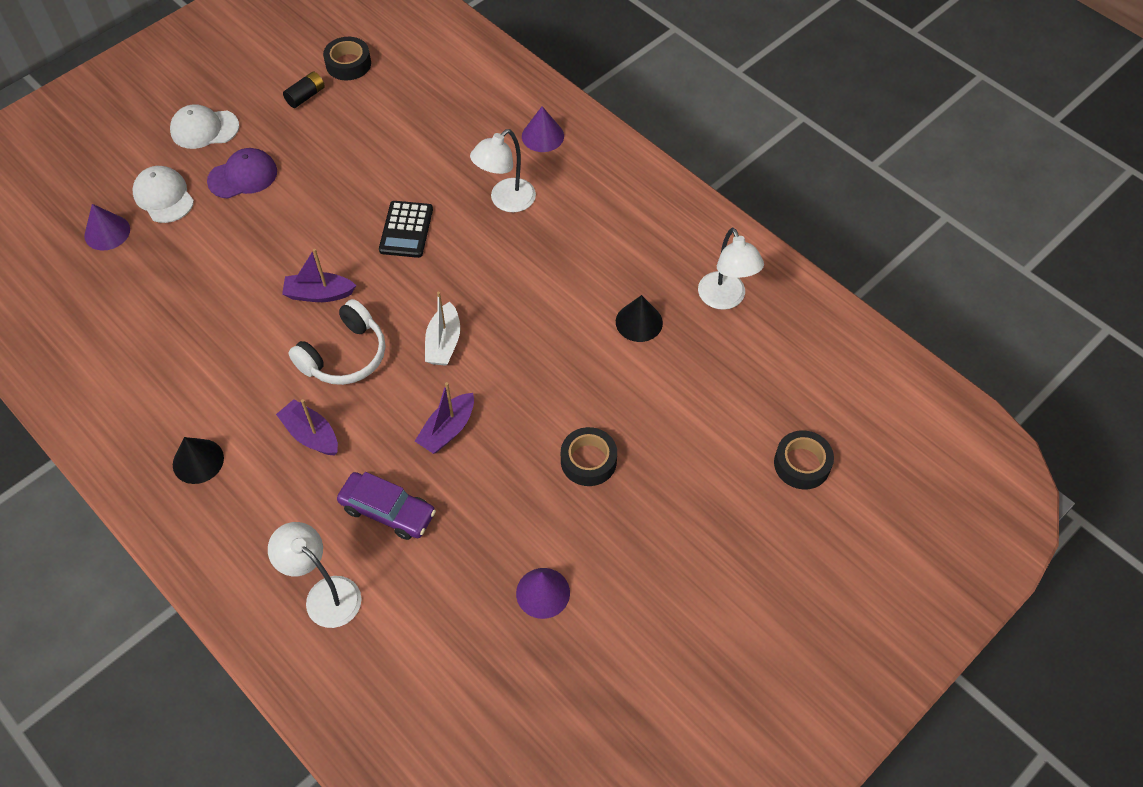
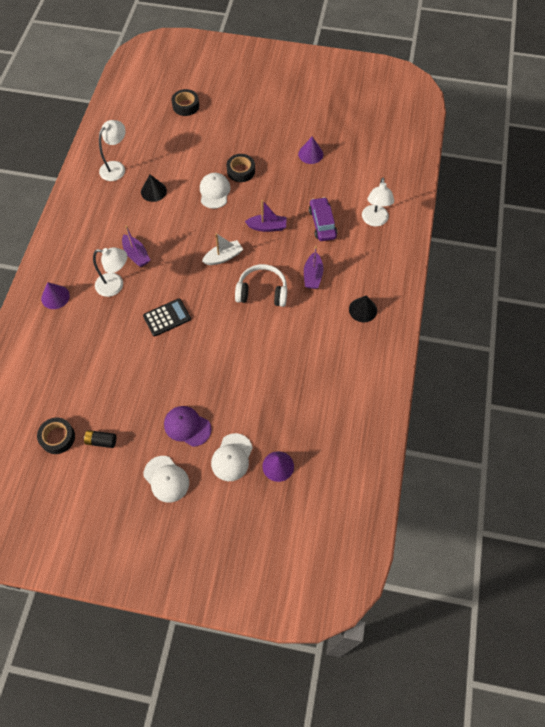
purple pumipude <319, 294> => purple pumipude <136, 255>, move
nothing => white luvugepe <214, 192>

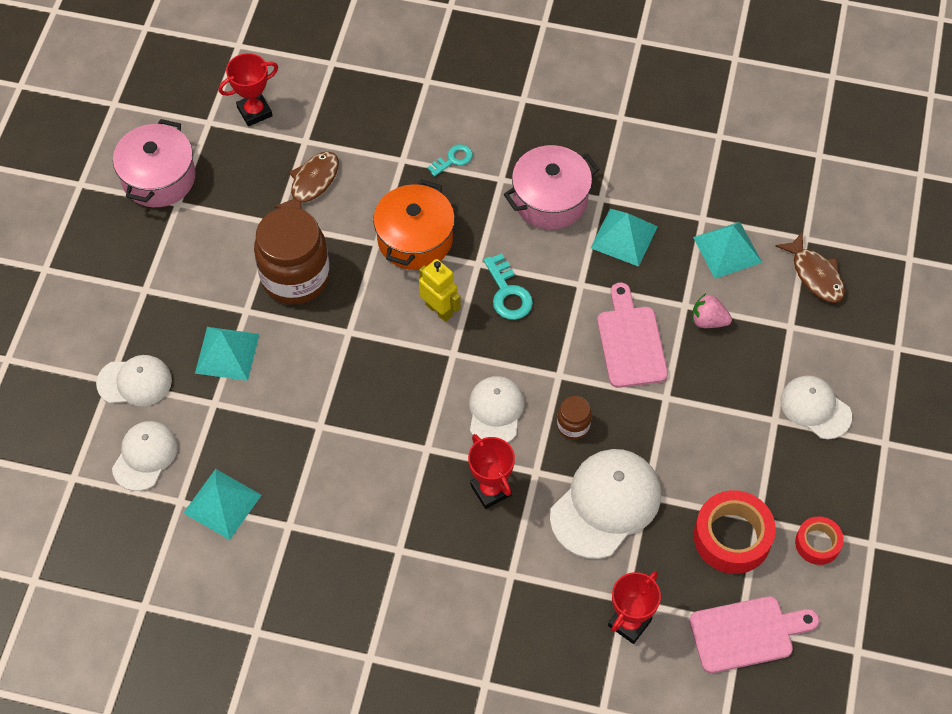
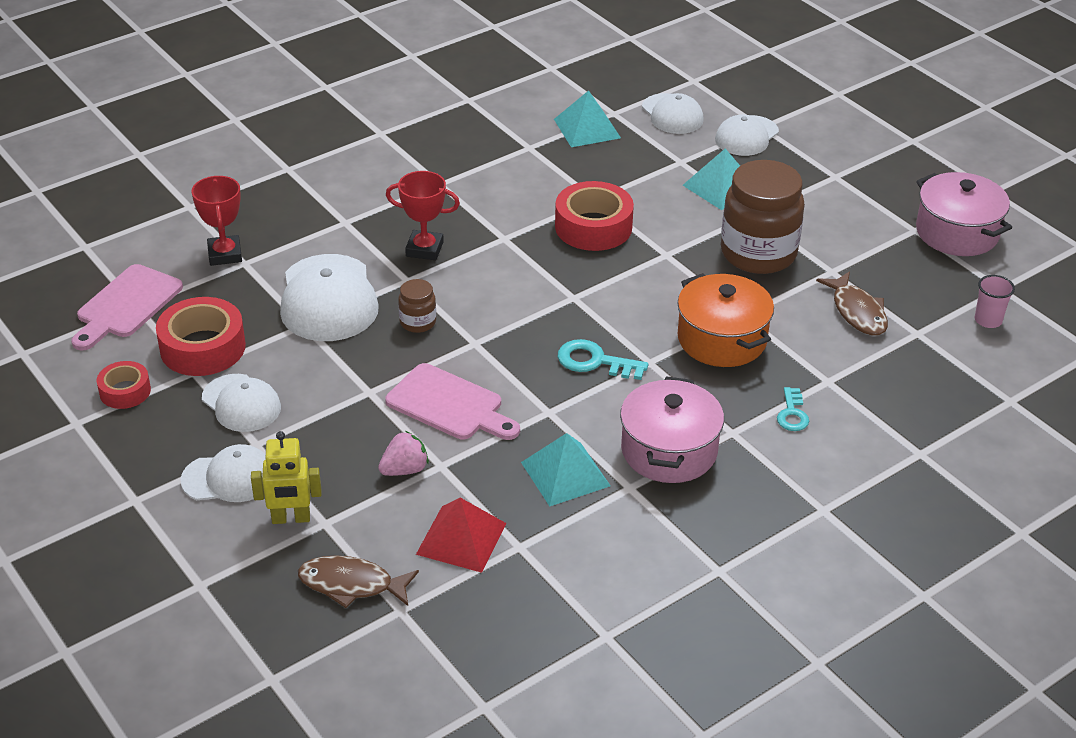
white luvugepe <495, 411> => white luvugepe <241, 403>, move
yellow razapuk <439, 310> => yellow razapuk <291, 518>, move
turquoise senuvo <727, 249> => red senuvo <461, 538>
nothing => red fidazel <593, 227>
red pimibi <254, 112> => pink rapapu <988, 320>

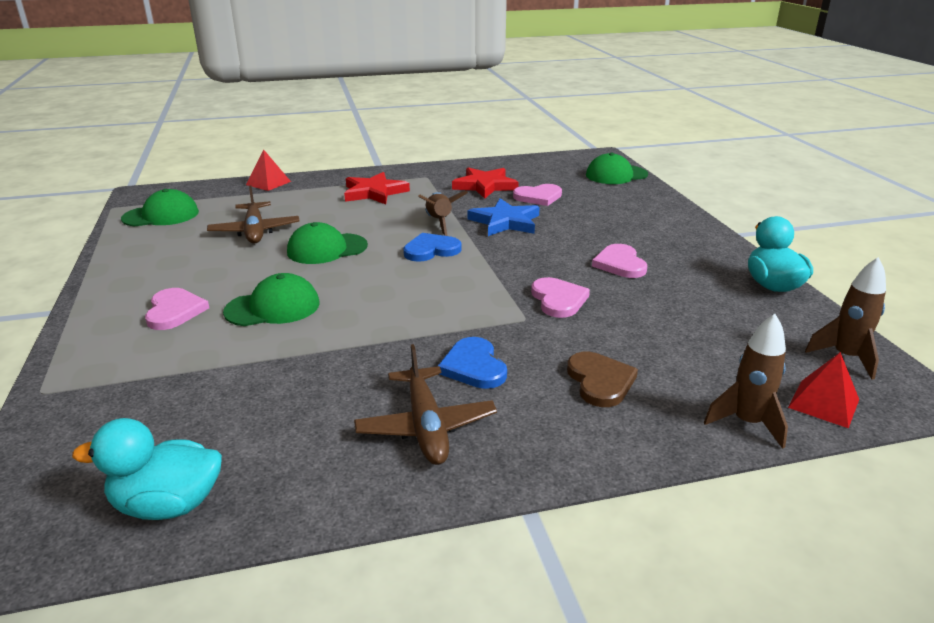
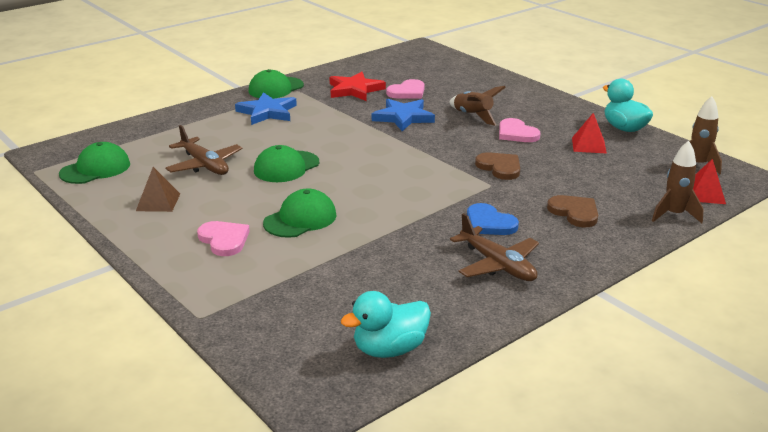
nothing => brown senuvo <158, 202>
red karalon <374, 192> => blue karalon <267, 112>
green luvugepe <616, 175> => green luvugepe <276, 88>, move
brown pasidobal <439, 222> => brown pasidobal <473, 116>, move
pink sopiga <558, 300> => brown sopiga <500, 167>
red senuvo <268, 183> => red senuvo <588, 145>, move
blue sopiga <431, 250> => nothing

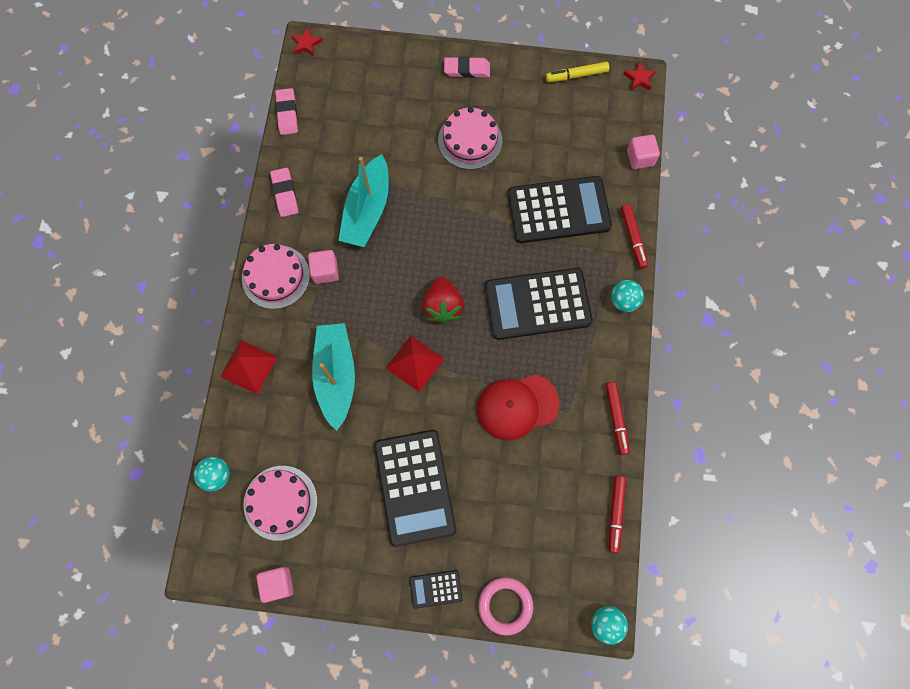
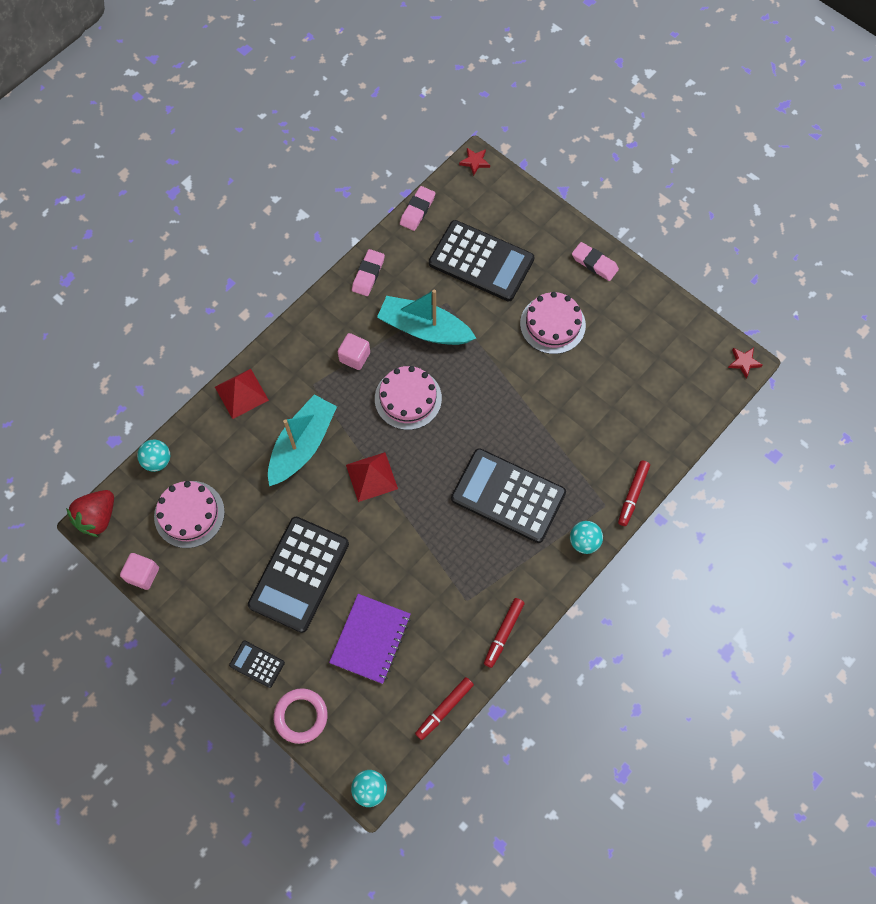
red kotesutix <442, 306> => red kotesutix <98, 517>, move
nothing => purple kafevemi <370, 639>
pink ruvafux <275, 276> => pink ruvafux <408, 398>, move
turquoise pumipude <367, 210> => turquoise pumipude <424, 329>, 60 degrees clockwise
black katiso <558, 210> => black katiso <481, 261>, move
red luvugepe <517, 406> => nothing
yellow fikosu <576, 75> => nothing
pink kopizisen <640, 158> => nothing

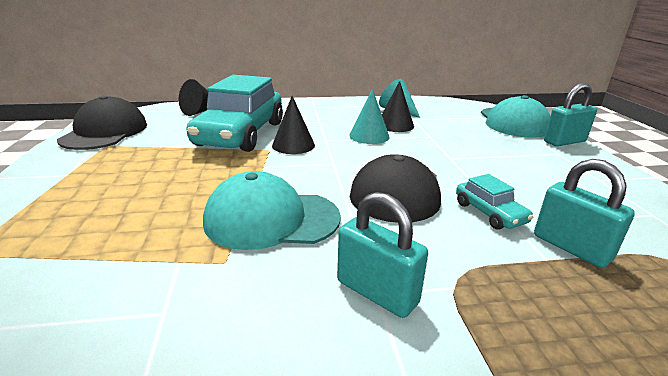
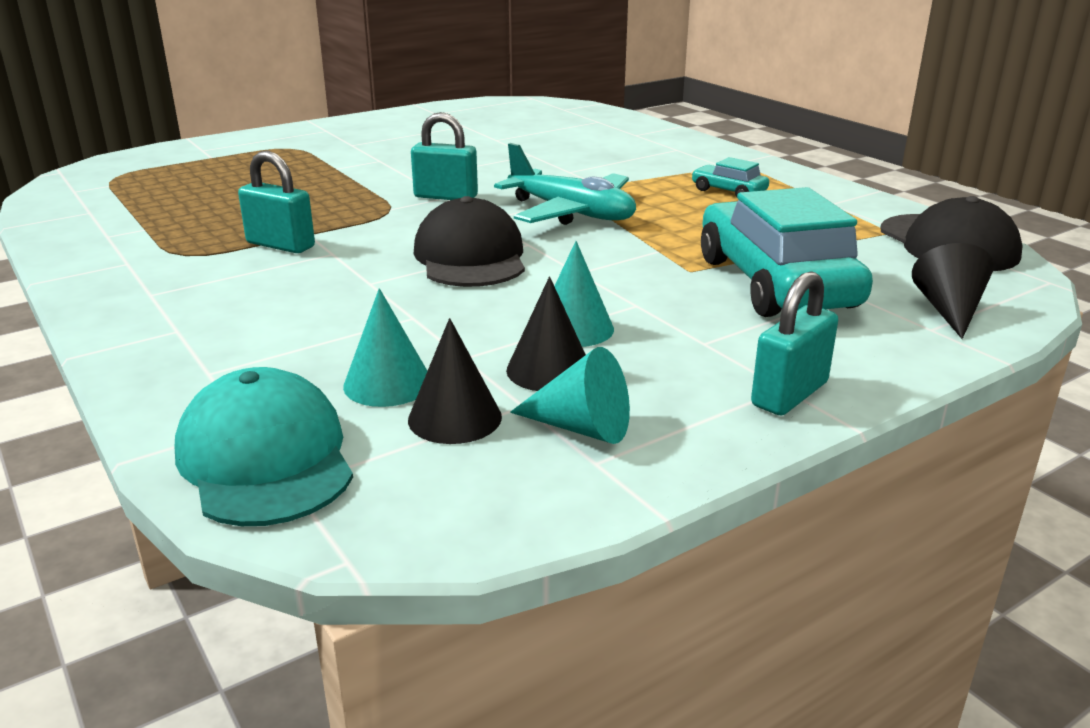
nothing => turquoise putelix <388, 383>
black putelix <293, 145> => black putelix <455, 418>, move
turquoise luvugepe <271, 219> => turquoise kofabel <571, 213>
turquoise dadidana <489, 213> => turquoise dadidana <728, 191>, move
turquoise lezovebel <564, 141> => turquoise lezovebel <789, 394>, move

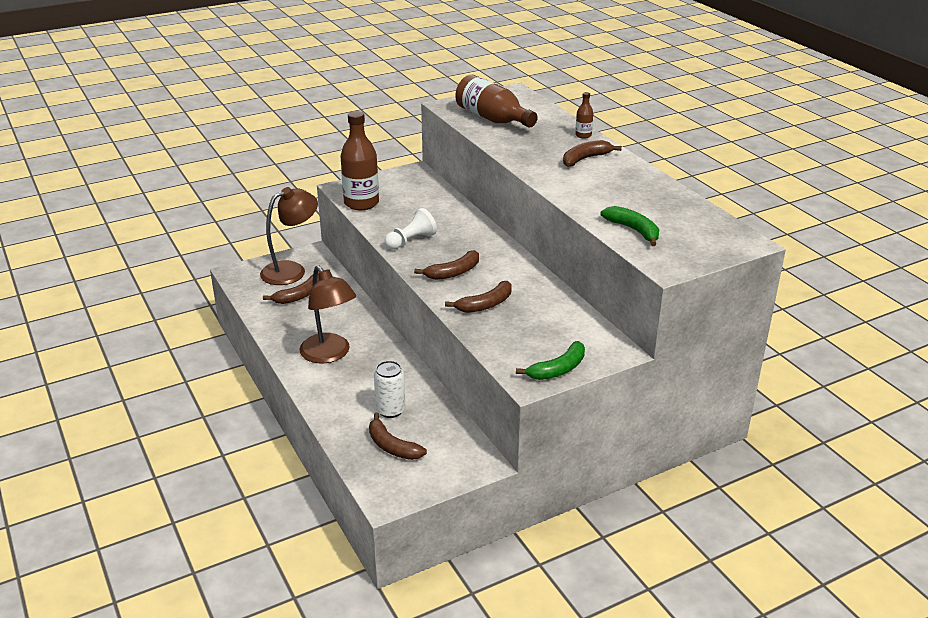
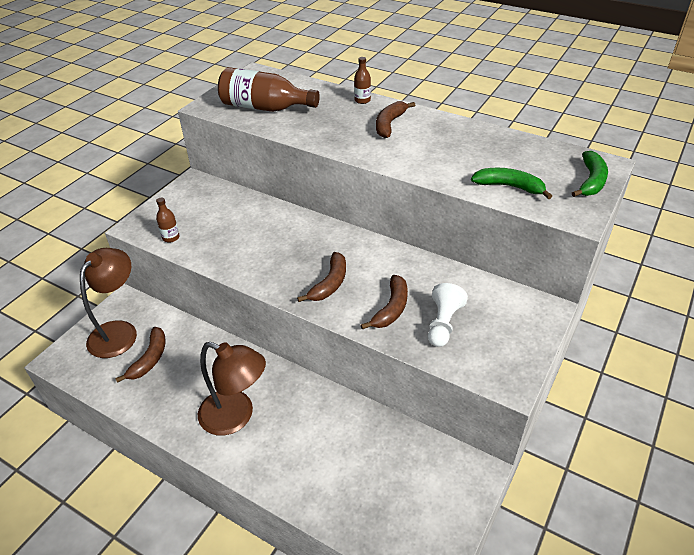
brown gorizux <361, 203> => brown gorizux <171, 237>, x0.46
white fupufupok <411, 241> => white fupufupok <443, 324>, move
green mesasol <557, 369> => green mesasol <591, 181>, move
brown mesasol <392, 446> => nothing
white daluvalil <390, 410> => nothing

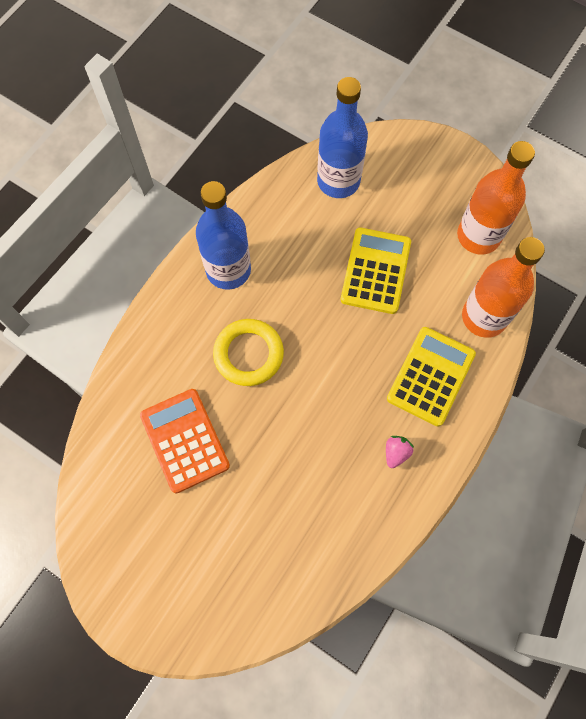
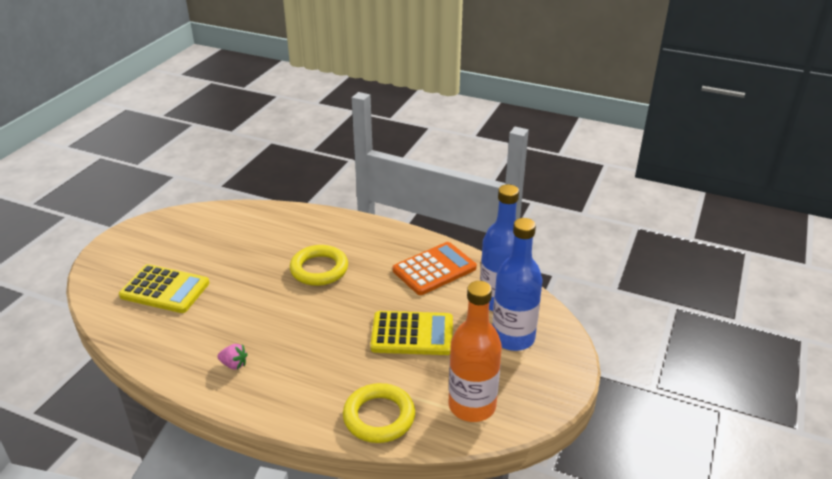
yellow katiso <430, 376> => yellow katiso <165, 289>, move
orange gorizux <484, 317> => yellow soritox <379, 417>
orange katiso <185, 440> => orange katiso <434, 269>, move
blue gorizux <228, 270> => blue gorizux <513, 338>, move

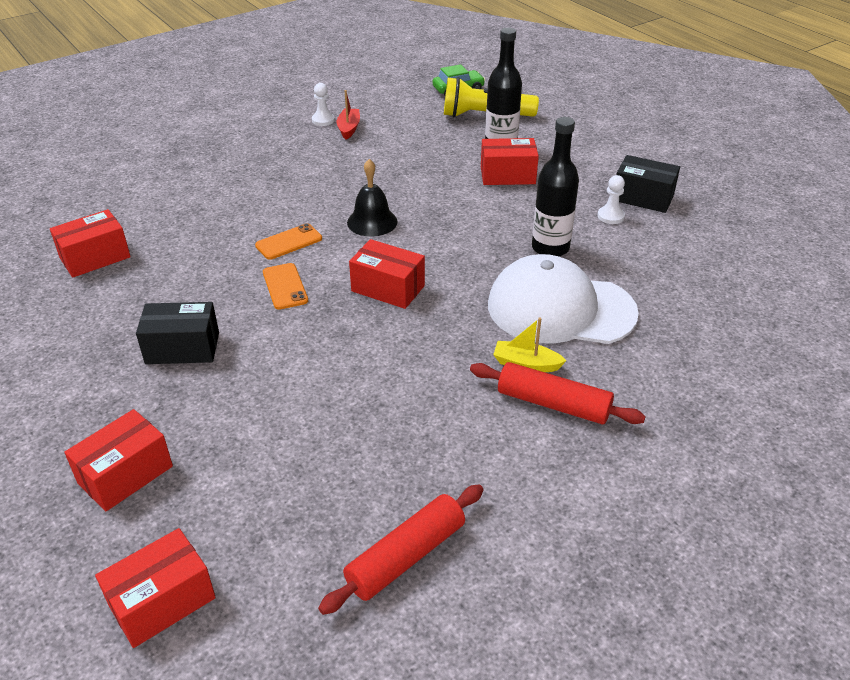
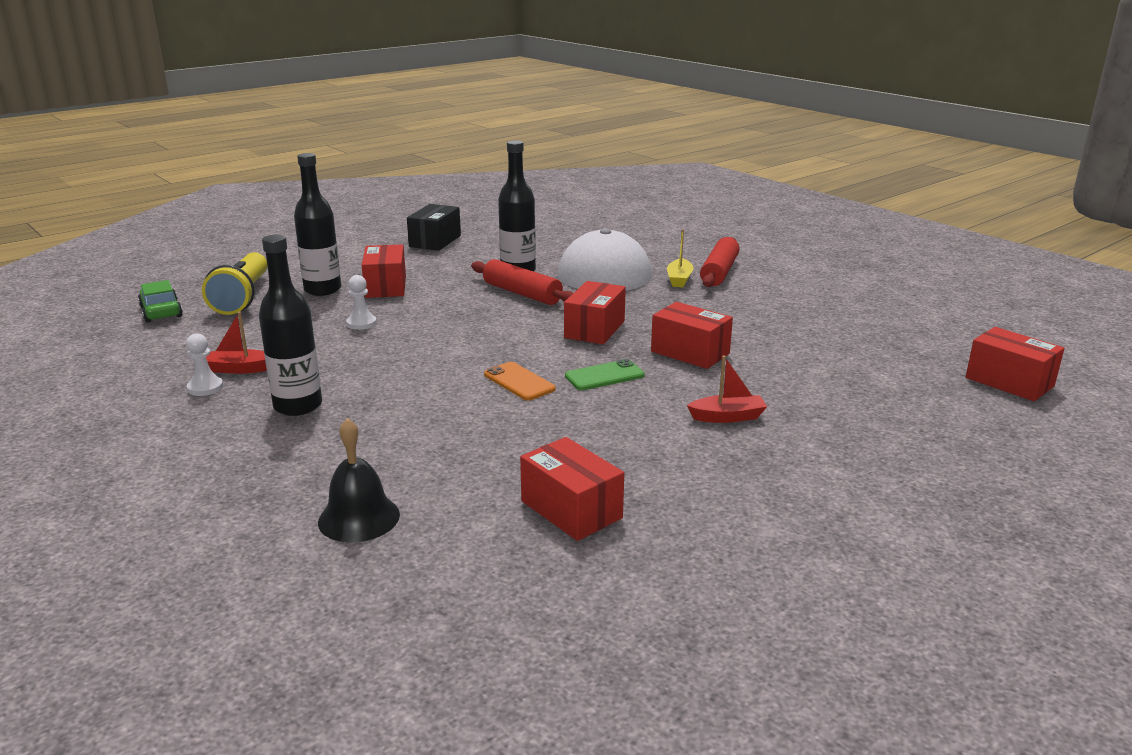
nothing => black gorizux <298, 406>
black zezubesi <372, 222> => black zezubesi <359, 518>, move
white fupufupok <610, 216> => white fupufupok <361, 323>, move
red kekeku <406, 556> => red kekeku <522, 293>, move
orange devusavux <285, 286> => green devusavux <604, 376>
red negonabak <125, 474> => red negonabak <690, 352>, move
black negonabak <182, 348> => red pumipude <727, 417>

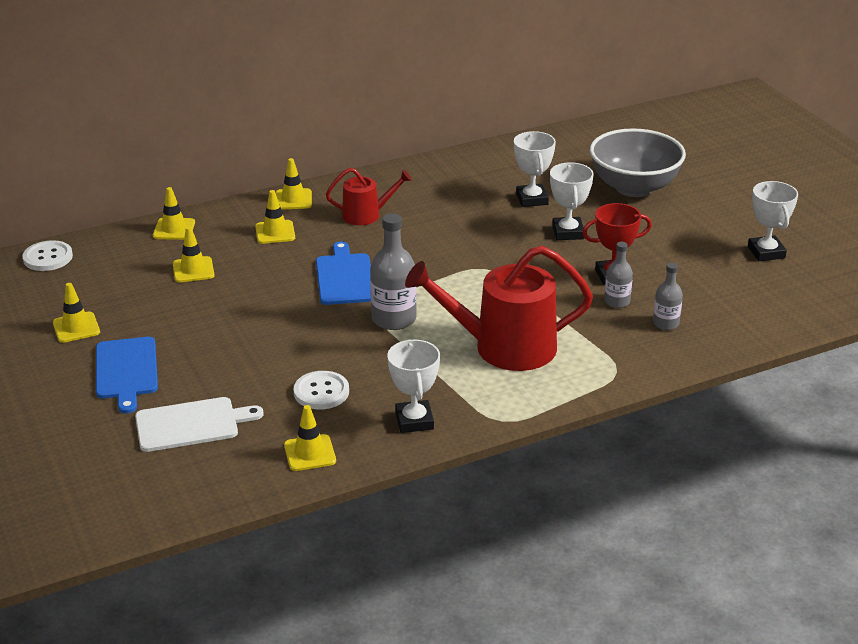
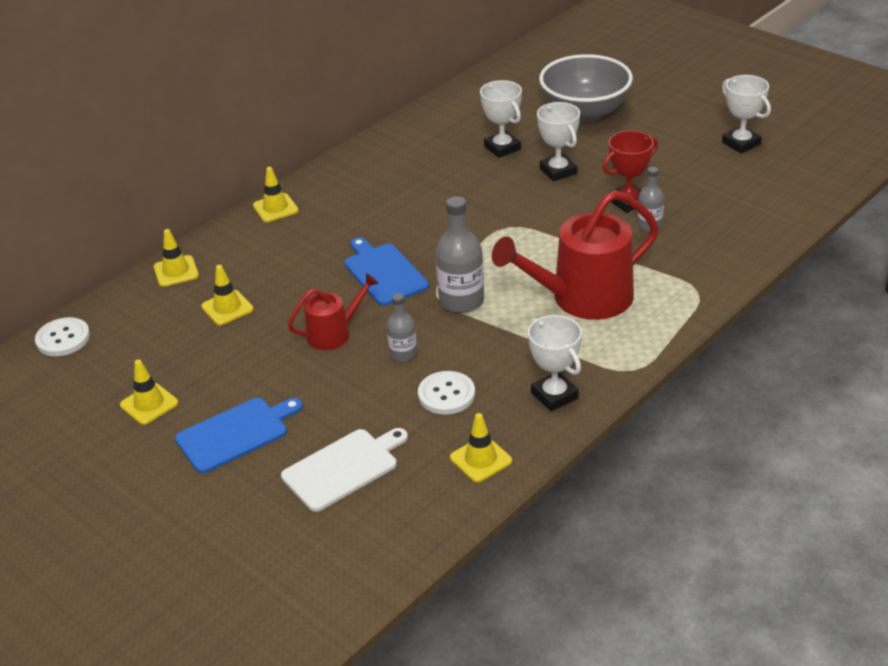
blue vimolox <126, 371> => blue vimolox <236, 433>, 90 degrees counterclockwise
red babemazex <366, 215> => red babemazex <333, 333>, move
grey gorizux <666, 323> => grey gorizux <403, 354>, move
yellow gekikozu <275, 232> => nothing

